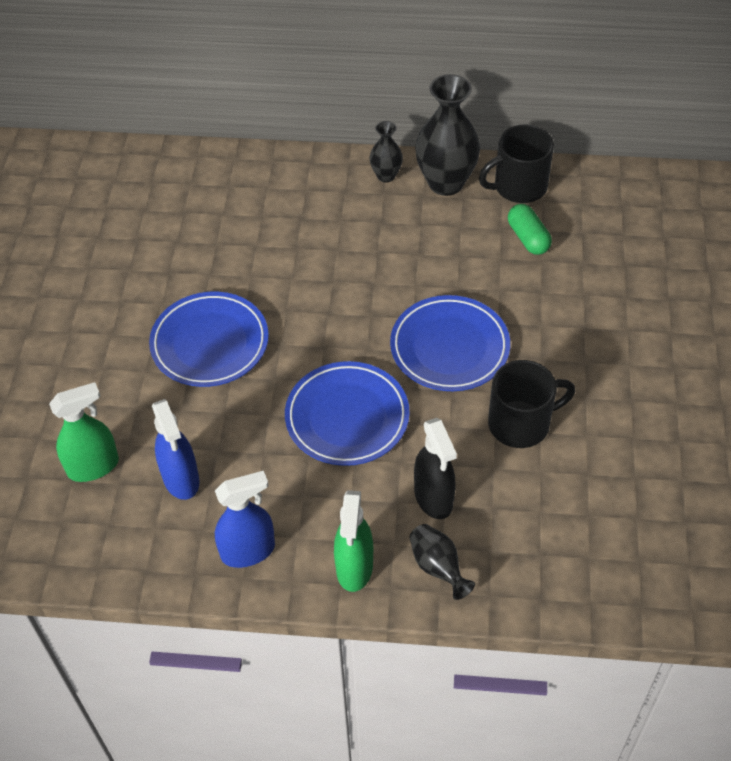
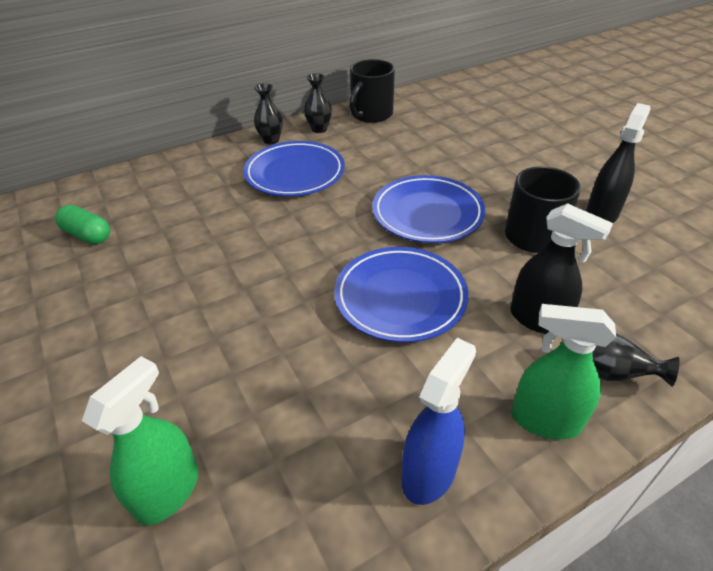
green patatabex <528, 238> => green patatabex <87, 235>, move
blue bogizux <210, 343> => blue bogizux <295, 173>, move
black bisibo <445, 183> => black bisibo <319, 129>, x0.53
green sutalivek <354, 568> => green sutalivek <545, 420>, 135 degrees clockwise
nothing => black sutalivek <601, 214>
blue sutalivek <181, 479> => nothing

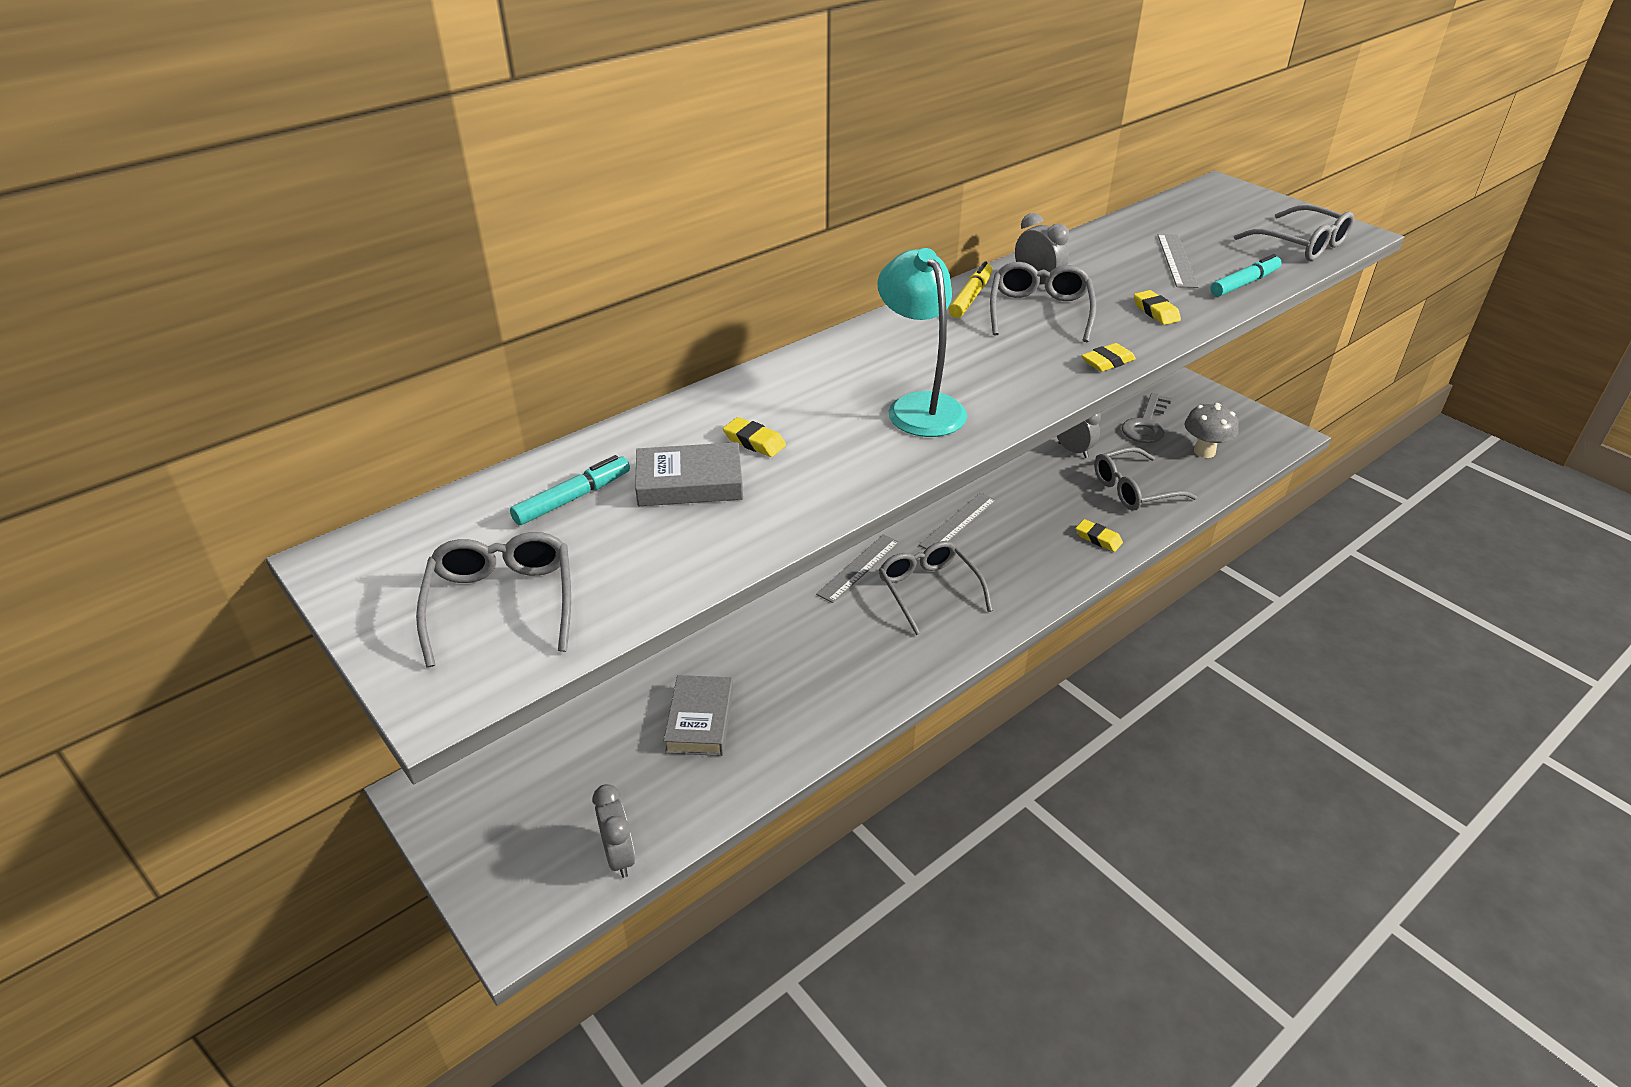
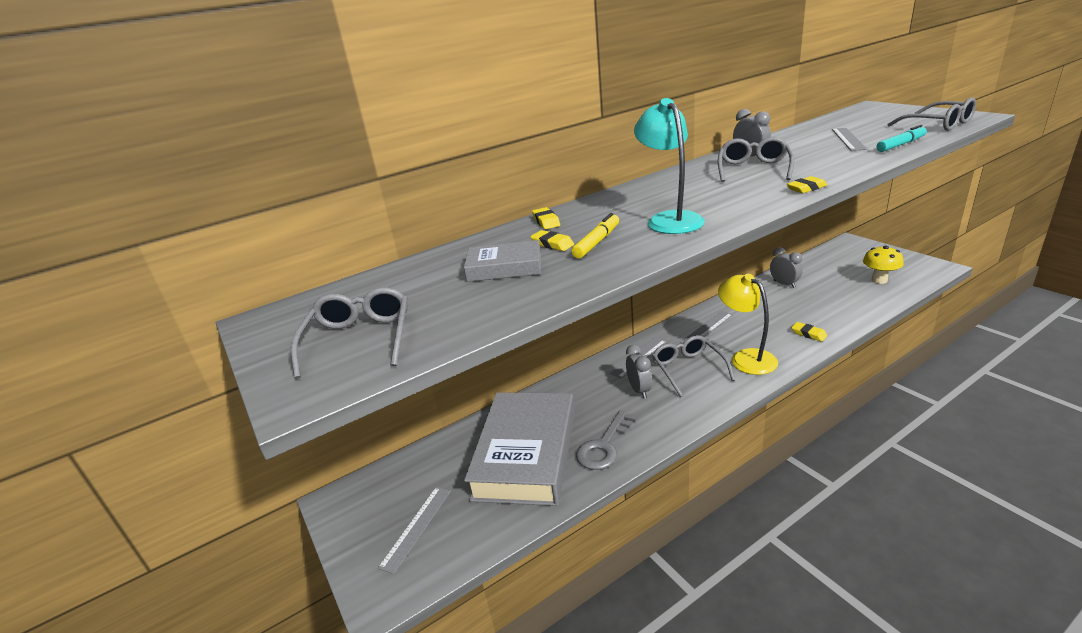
nothing => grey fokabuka <416, 527>
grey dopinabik <700, 720> => grey dopinabik <526, 454>, x2.09
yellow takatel <1155, 312> => yellow takatel <546, 221>, move
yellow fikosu <970, 297> => yellow fikosu <597, 242>, move
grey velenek <1146, 424> => grey velenek <604, 446>, move
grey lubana <619, 856> => grey lubana <639, 390>, move
nothing => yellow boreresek <746, 358>
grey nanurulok <1204, 451> => yellow nanurulok <879, 280>
turquoise fikosu <573, 498> => nothing
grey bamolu <1134, 489> => nothing

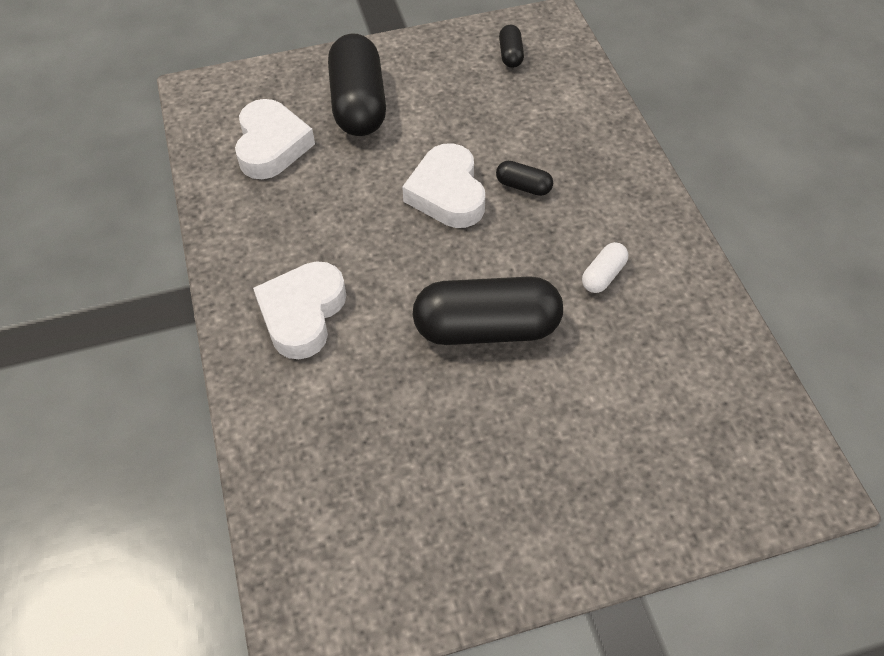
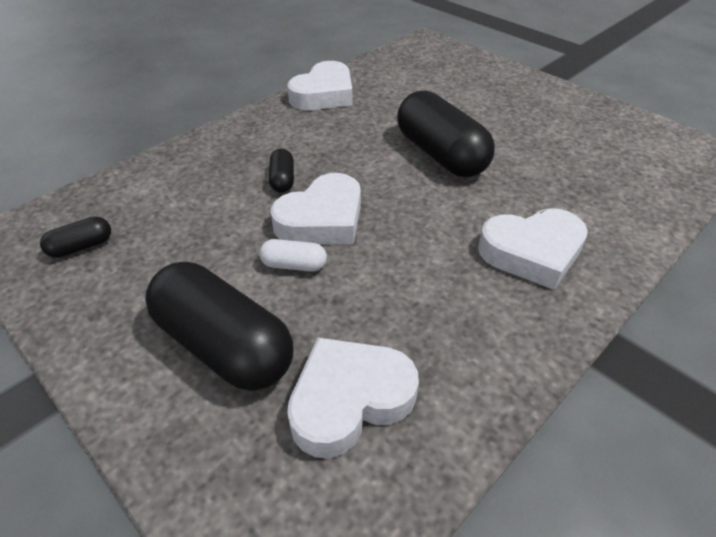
black patatabex <359, 104> => black patatabex <224, 345>, 75 degrees clockwise
white patatabex <603, 275> => white patatabex <294, 265>, move
nothing => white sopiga <324, 94>

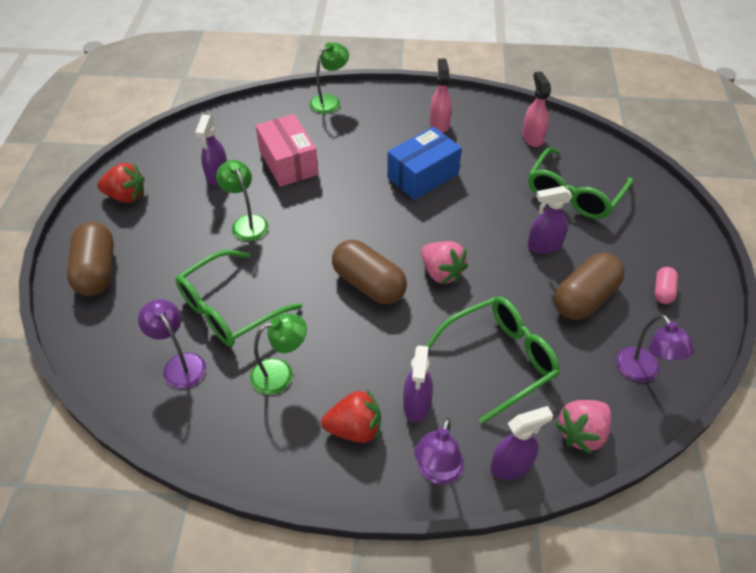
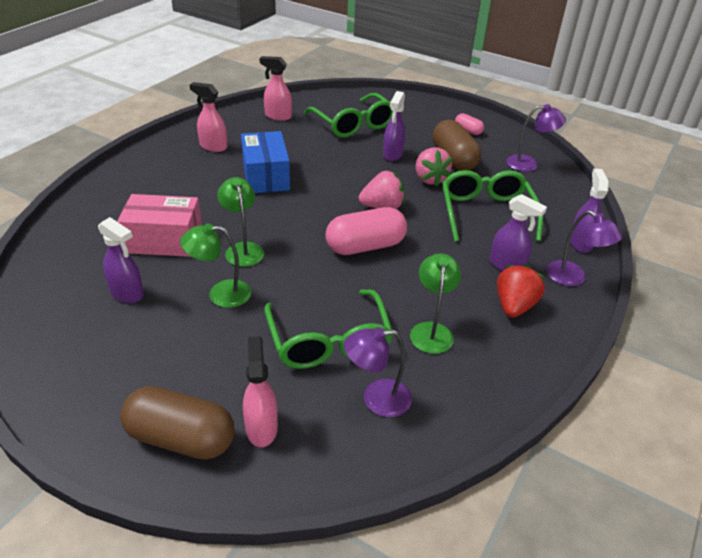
green boreresek <330, 101> => green boreresek <243, 249>, move
nothing => pink sutalivek <261, 427>
brown patatabex <368, 284> => pink patatabex <365, 246>
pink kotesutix <582, 433> => pink kotesutix <429, 179>, move
red kotesutix <126, 196> => nothing

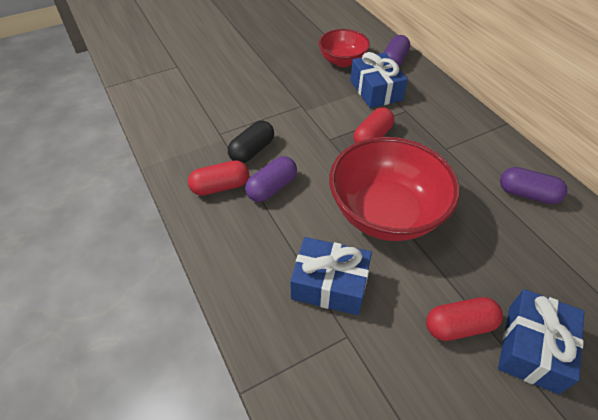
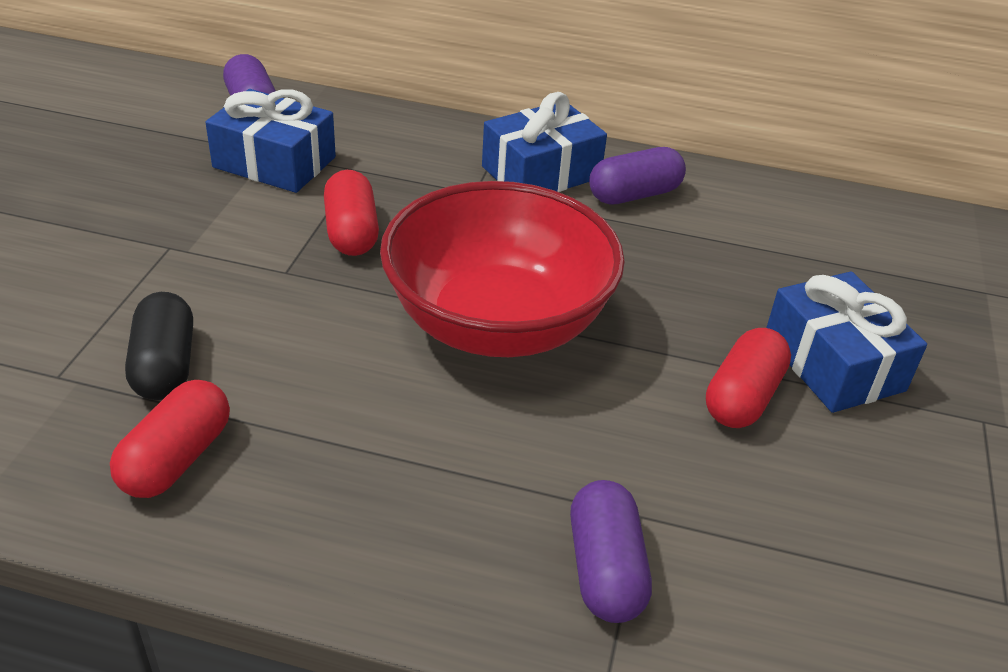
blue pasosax <330, 284> => blue pasosax <541, 172>, move
purple patatabex <272, 187> => purple patatabex <605, 569>, move
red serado <342, 61> => nothing

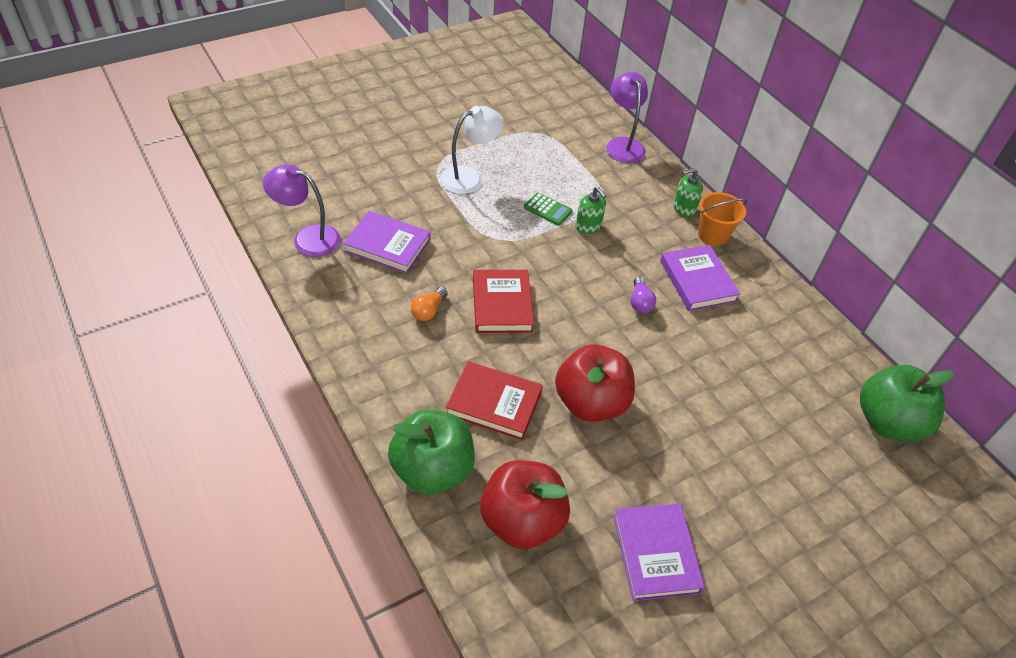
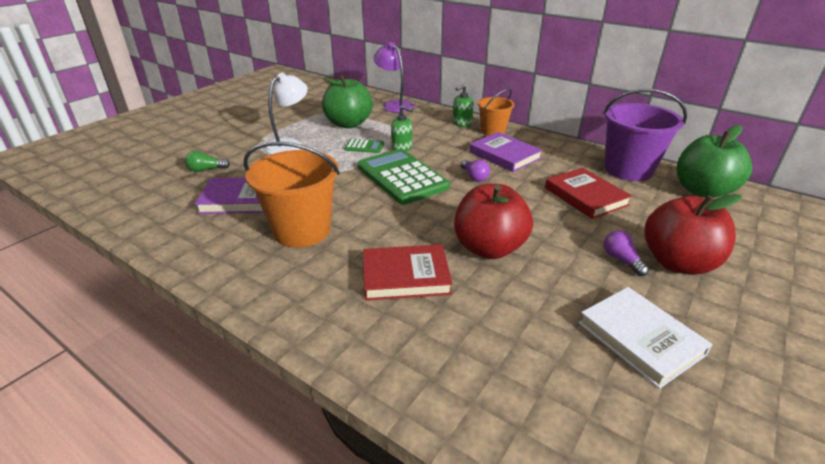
nothing => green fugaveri <206, 170>
orange fugaveri <428, 311> => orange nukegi <302, 230>
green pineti <432, 470> => green pineti <348, 124>, move
nothing => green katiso <402, 177>
red dopinabik <502, 304> => red dopinabik <585, 196>, move
purple dopinabik <655, 554> => white dopinabik <640, 338>
nothing => purple nukegi <628, 169>
nothing => purple fugaveri <621, 260>
red pineti <522, 521> => red pineti <677, 263>, move
purple boreresek <307, 238> => nothing

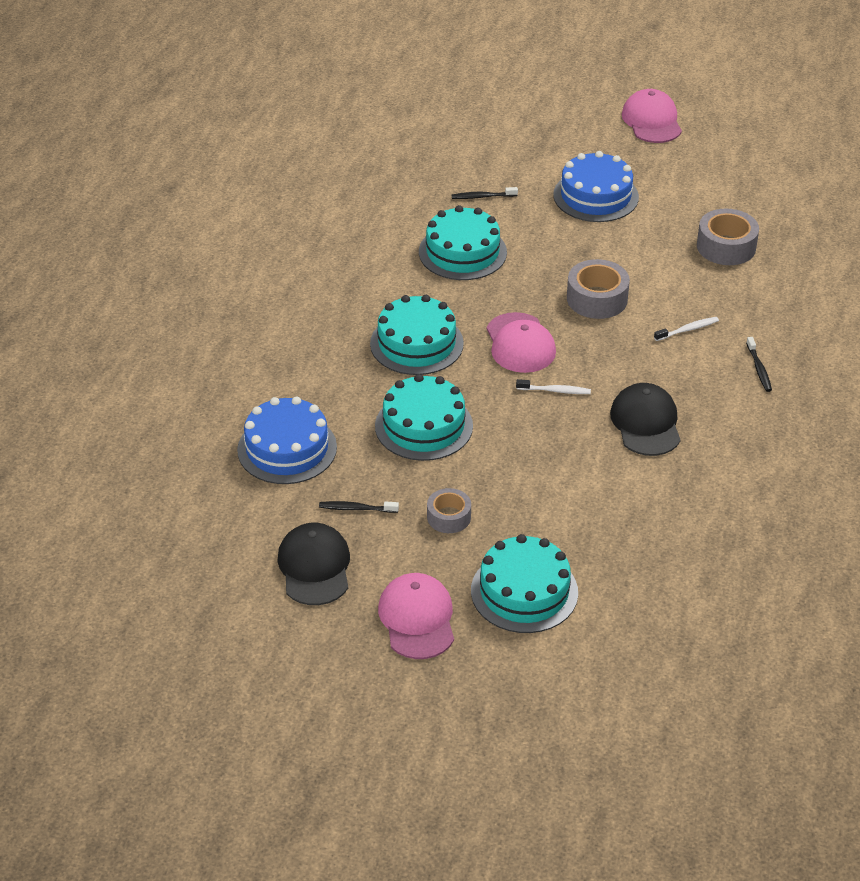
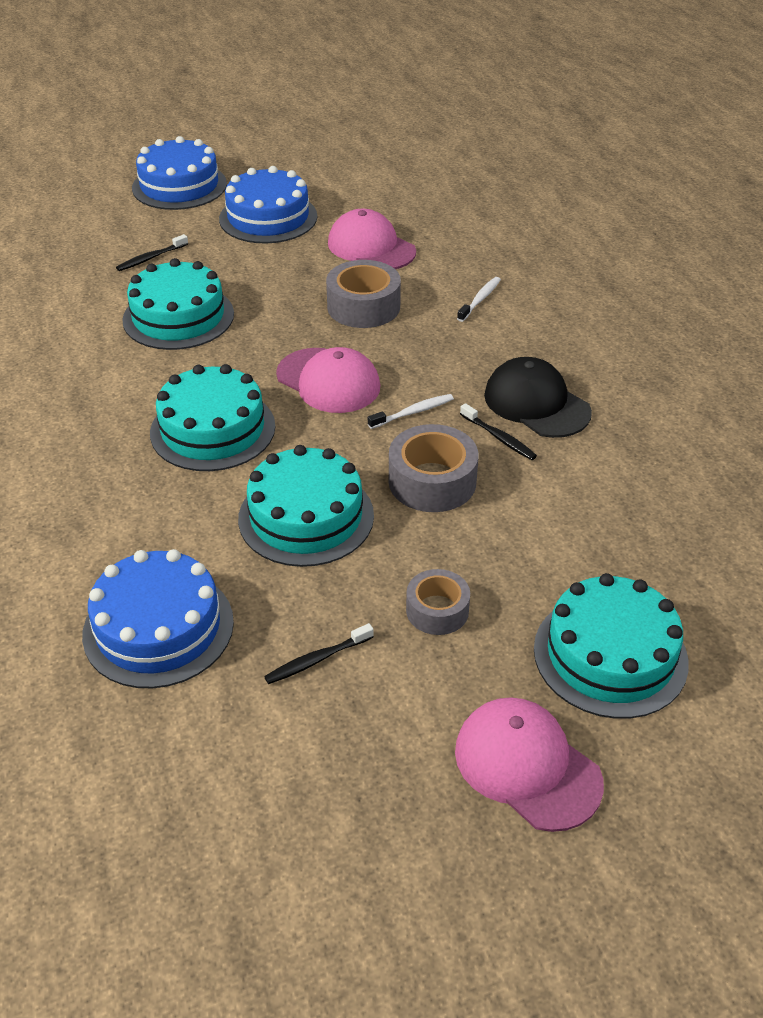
nothing => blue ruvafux <179, 186>
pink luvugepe <651, 121> => pink luvugepe <371, 247>, move
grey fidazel <726, 246> => grey fidazel <432, 481>, move
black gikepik <759, 369> => black gikepik <499, 437>, move
black luvugepe <314, 567> => nothing

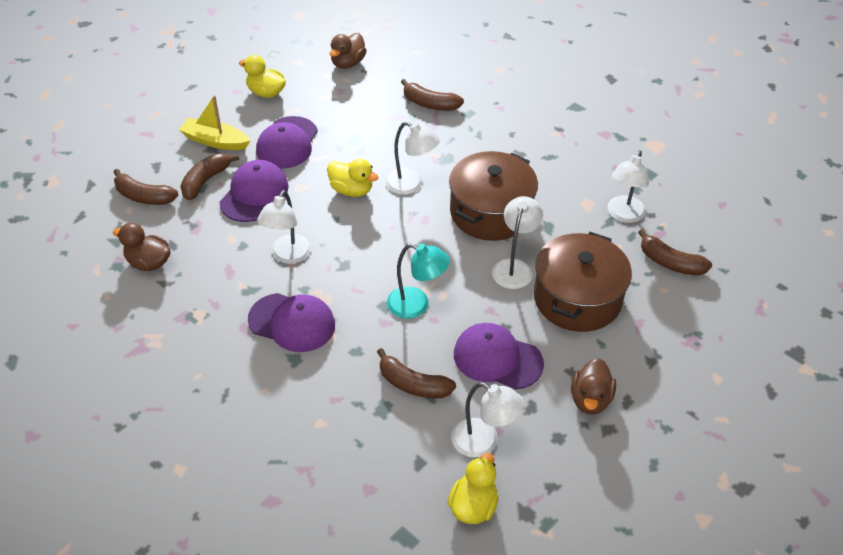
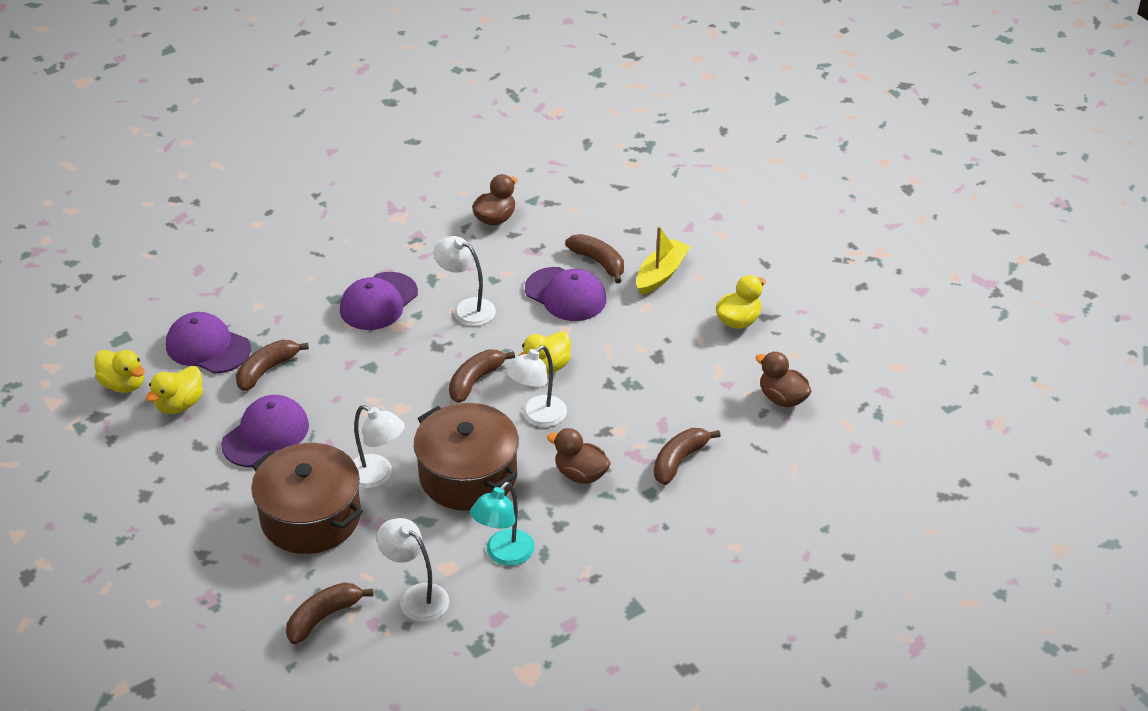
white boreresek <483, 442> => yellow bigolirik <180, 404>
purple luvugepe <287, 143> => purple luvugepe <208, 347>, move
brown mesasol <144, 196> => brown mesasol <475, 381>, move
turquoise boreresek <416, 305> => turquoise boreresek <504, 555>, move
brown bigolirik <590, 399> => brown bigolirik <580, 474>, move

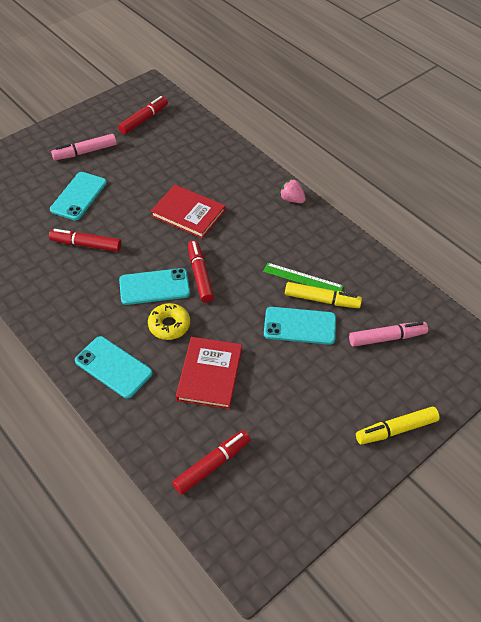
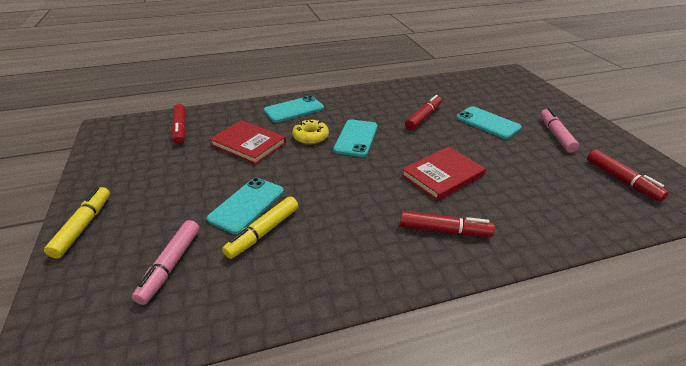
red fikosu <200, 275> => red fikosu <444, 230>, move
green fokabuka <303, 278> => nothing
pink kotesutix <292, 199> => nothing

